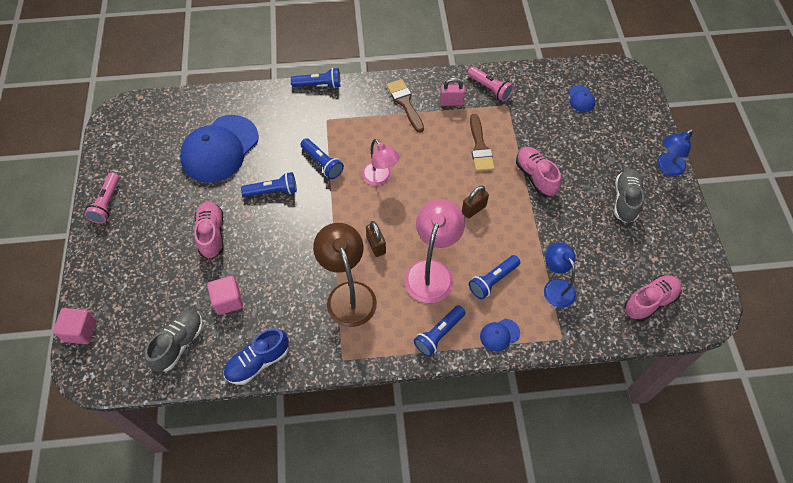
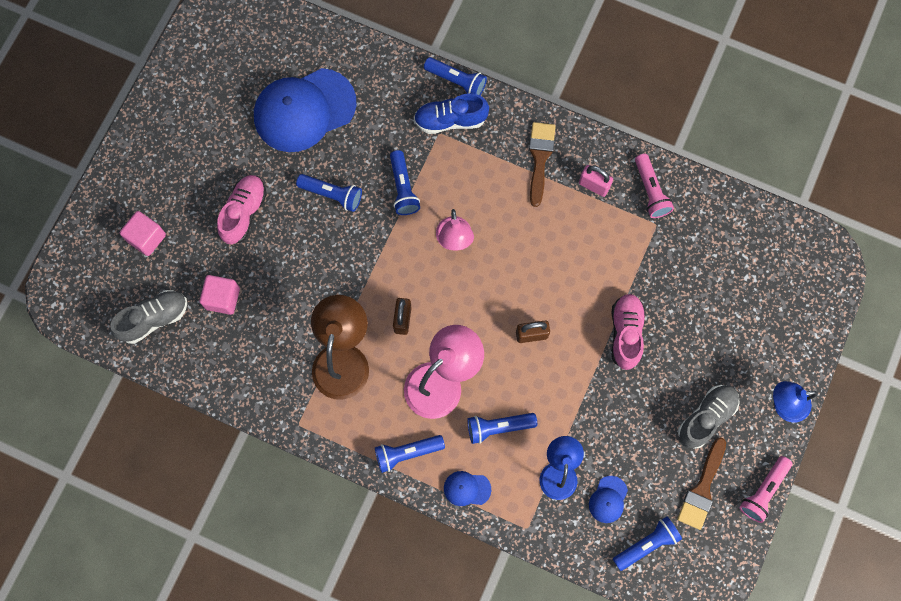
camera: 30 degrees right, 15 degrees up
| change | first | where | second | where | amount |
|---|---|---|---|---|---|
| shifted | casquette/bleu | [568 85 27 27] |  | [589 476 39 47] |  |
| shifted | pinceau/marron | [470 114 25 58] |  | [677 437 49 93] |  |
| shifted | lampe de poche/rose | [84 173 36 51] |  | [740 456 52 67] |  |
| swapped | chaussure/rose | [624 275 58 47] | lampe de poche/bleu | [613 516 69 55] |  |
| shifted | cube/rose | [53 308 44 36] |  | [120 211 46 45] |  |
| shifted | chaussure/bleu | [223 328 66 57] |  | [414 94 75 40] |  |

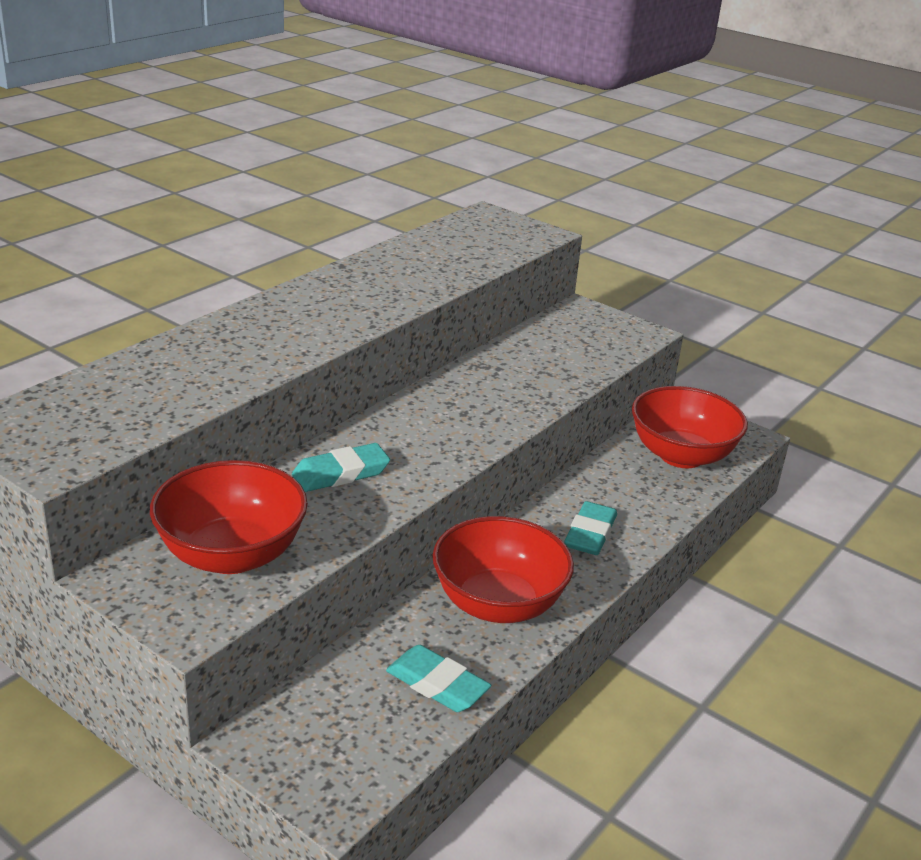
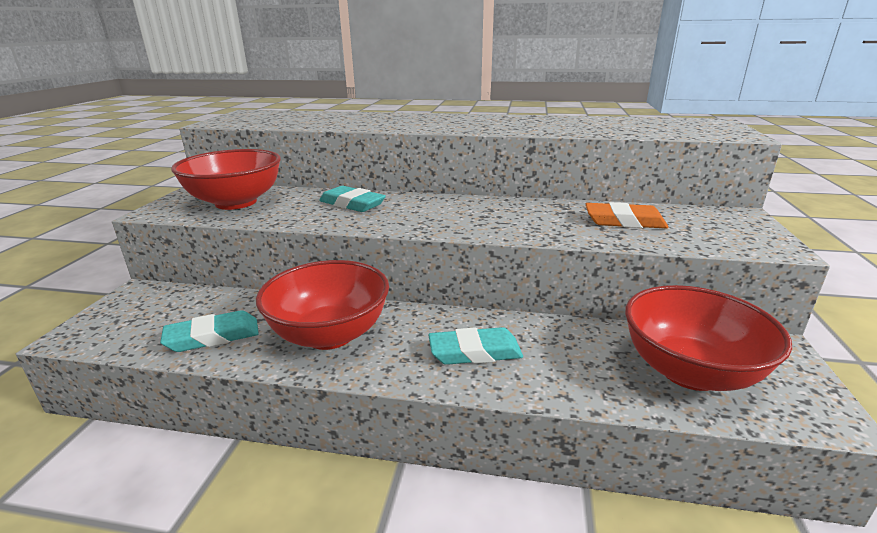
camera: 65 degrees right, 5 degrees down
| change | first | where | second | where | amount |
|---|---|---|---|---|---|
| rotated | gomme/turquoise | [386 645 105 67] |  | [160 310 99 42] | 60 degrees clockwise |
| new |  |  | gomme/orange | [586 202 82 26] |  |

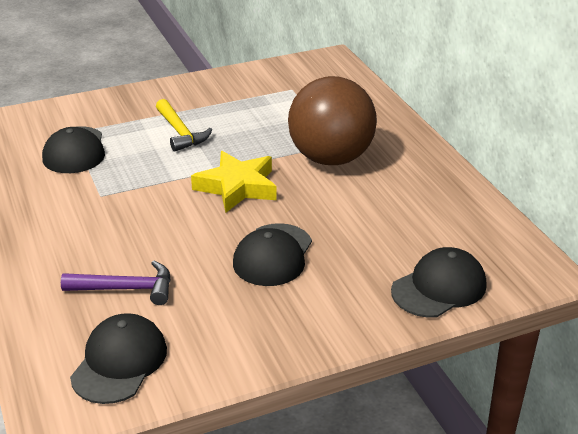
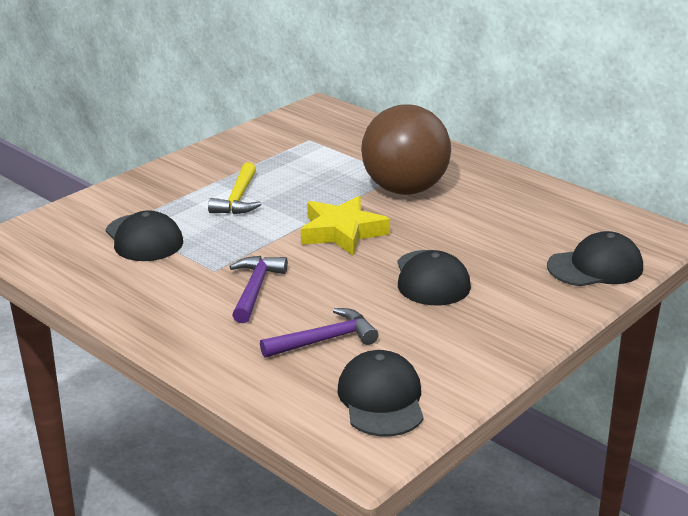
camera: 25 degrees left, 5 degrees down
| change | first | where | second | where | amount |
|---|---|---|---|---|---|
| rotated | marteau/jaune | [156 99 56 53] |  | [208 162 53 52] | 60 degrees clockwise |
| rotated | casquette/noir | [391 247 95 71] |  | [547 231 96 55] | 45 degrees clockwise |
| new |  |  | marteau/violet | [229 256 59 67] |  |

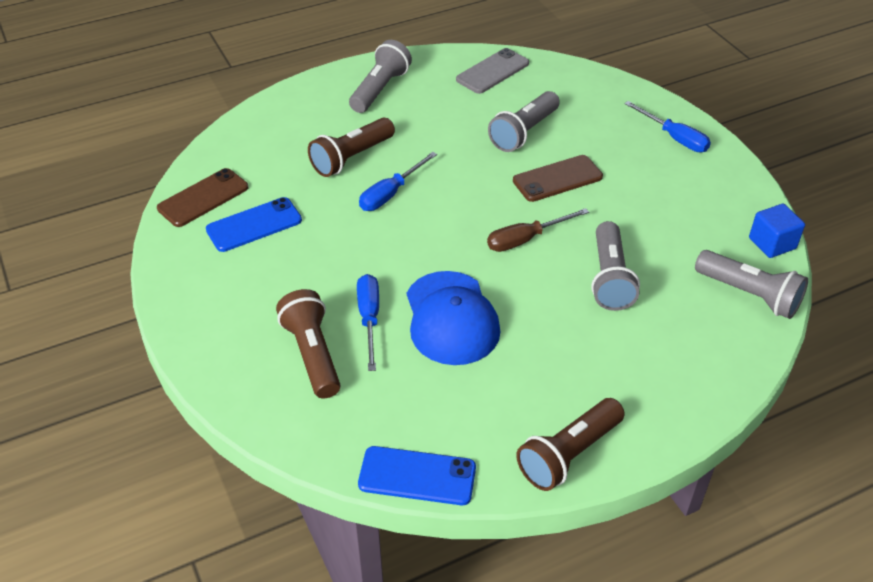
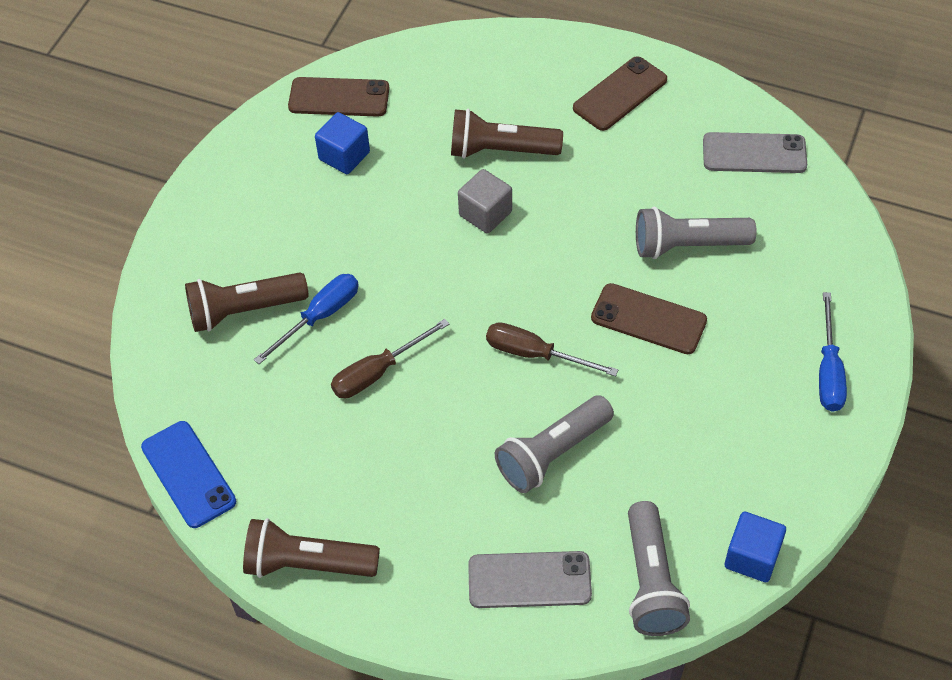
camera: 50 degrees right, 10 degrees up
| change | first | where | second | where | amount |
|---|---|---|---|---|---|
| swapped | lampe de poche/gris | [349 40 63 73] | téléphone/marron | [573 57 94 74] |  |
| swapped | tournevis/bleu | [359 152 78 59] | cube/gris | [458 169 54 65] |  |
| swapped | téléphone/bleu | [206 197 96 55] | cube/bleu | [315 112 55 62] |  |
| swapped | casquette/bleu | [407 271 94 94] | tournevis/marron | [331 319 118 79] |  |
| rotated | lampe de poche/marron | [276 289 64 110] |  | [185 273 124 59] | 135 degrees counterclockwise |
| new |  |  | téléphone/gris | [468 551 124 57] |  |

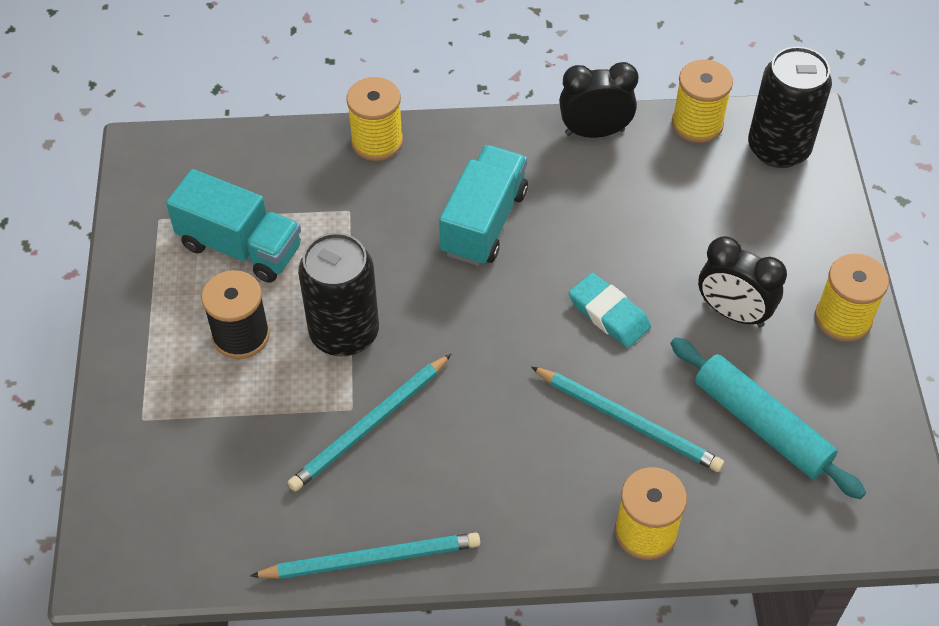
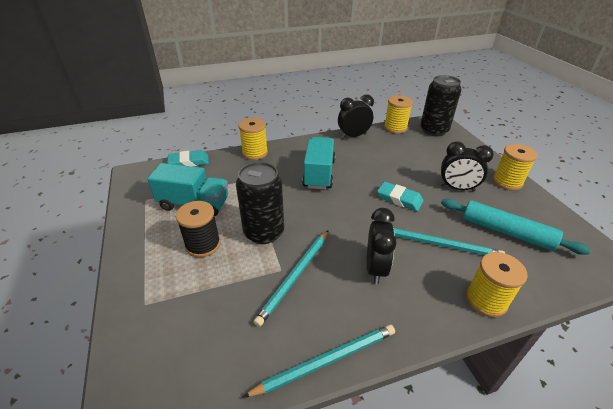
camera: 15 degrees left, 15 degrees down
| change | first | where | second | where | amount |
|---|---|---|---|---|---|
| new |  |  | gomme/turquoise | [167 150 42 17] |  |
| new |  |  | réveil/noir | [367 208 29 76] |  |

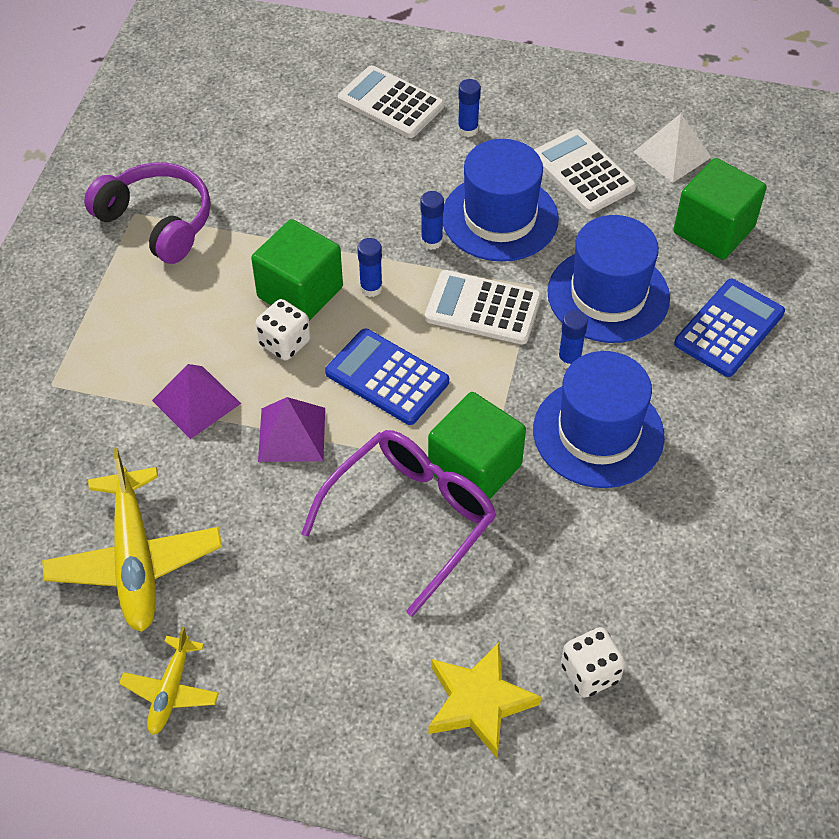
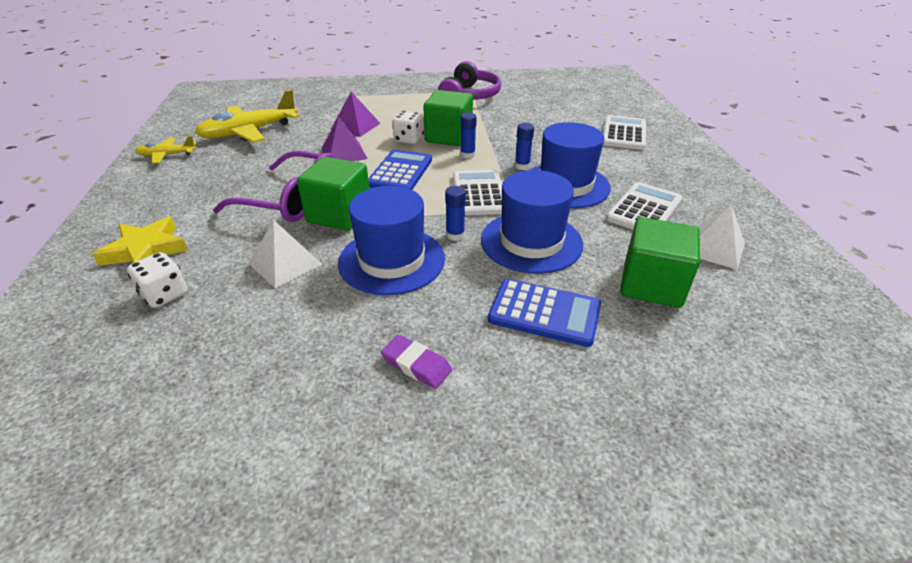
camera: 70 degrees right, 15 degrees down
| change | first | where | second | where | amount |
|---|---|---|---|---|---|
| gone | bâton de colle/bleu | [458 79 23 58] |  |  |  |
| new |  |  | pyramide/blanc | [248 220 74 68] |  |
| new |  |  | gomme/violet | [381 335 71 54] |  |

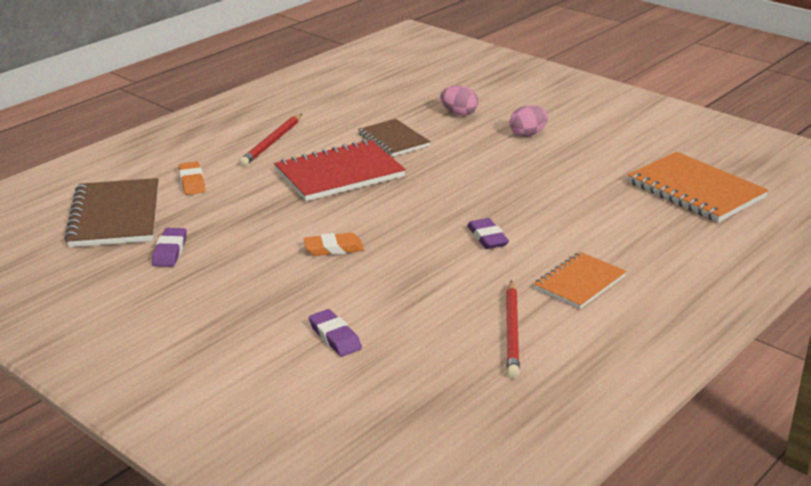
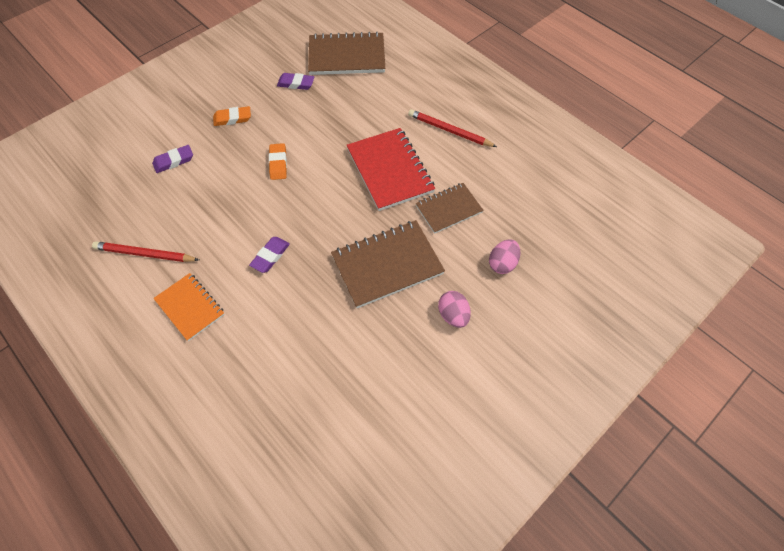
camera: 95 degrees right, 30 degrees up
| change | first | where | second | where | amount |
|---|---|---|---|---|---|
| gone | carnet/orange | [628 152 140 70] |  |  |  |
| shifted | gomme/orange | [179 162 27 33] |  | [213 106 38 20] |  |
| rotated | gomme/violet | [467 218 42 31] |  | [249 237 41 36] | 45 degrees counterclockwise |
| new |  |  | carnet/marron | [331 220 114 88] |  |

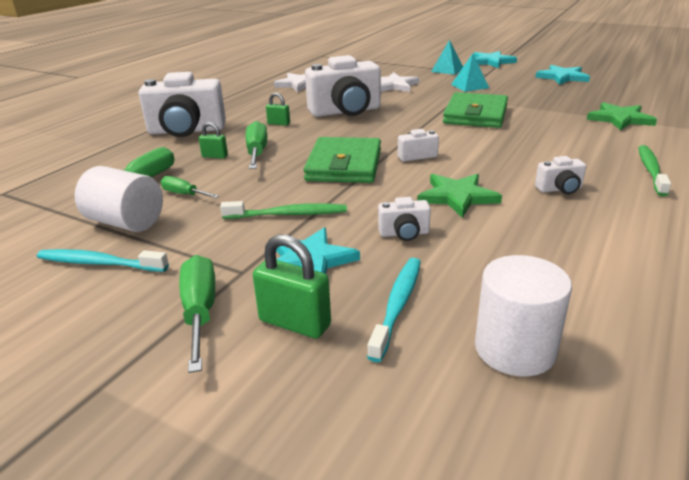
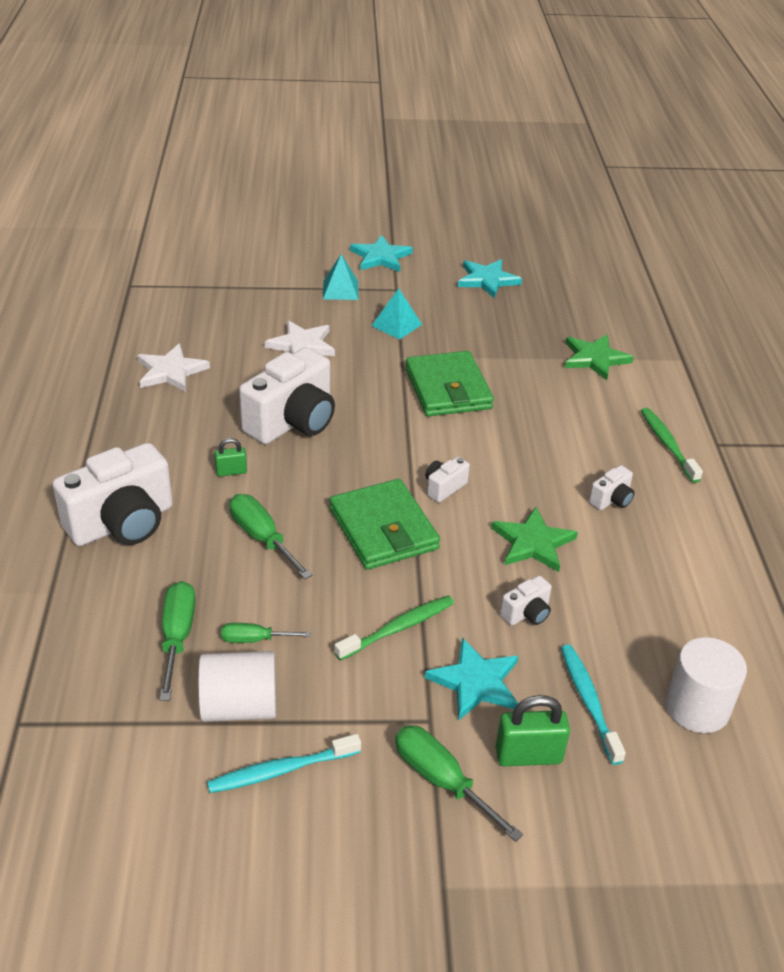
camera: 35 degrees left, 10 degrees up
| change | first | where | second | where | amount |
|---|---|---|---|---|---|
| gone | cadenas/vert | [199 122 29 37] |  |  |  |

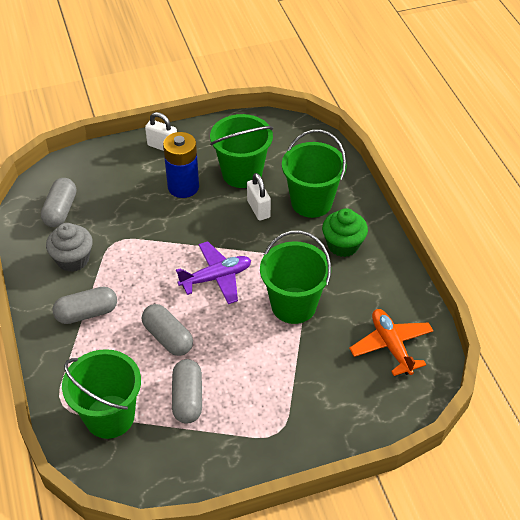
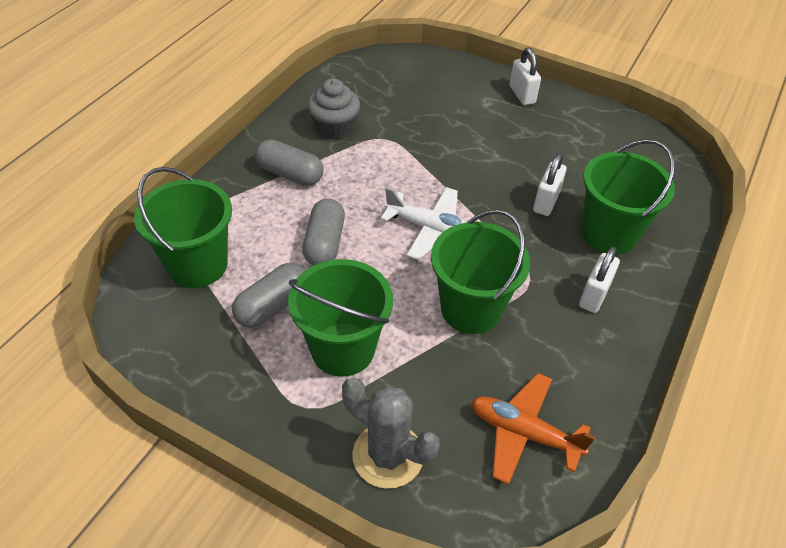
camera: 45 degrees right, 0 degrees up
| change | first | where | second | where | amount |
|---|---|---|---|---|---|
| shifted | seau/vert | [210 114 63 74] |  | [288 259 105 117] |  |
| gone | pile/bleu | [163 132 36 66] |  |  |  |
| gone | gélule/gris | [41 178 35 49] |  |  |  |
| swapped | muffin/vert | [322 208 46 49] | cadenas/blanc | [579 247 41 66] |  |
| repainted | avion/violet | [176 241 75 63] | avion/blanc | [381 187 85 73] |  |
| rotated | avion/orange | [349 309 84 67] |  | [471 373 124 112] | 90 degrees counterclockwise |
| new |  |  | cactus/gris | [342 378 98 111] |  |

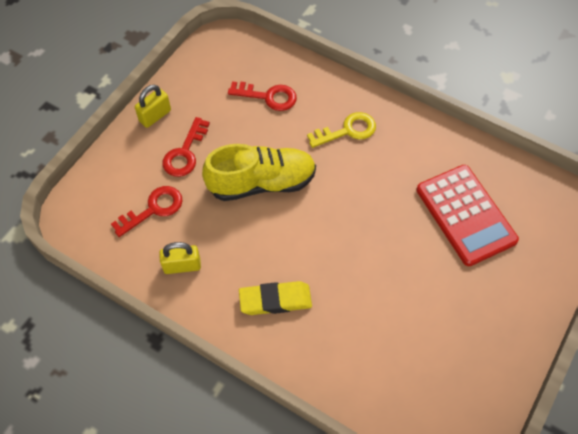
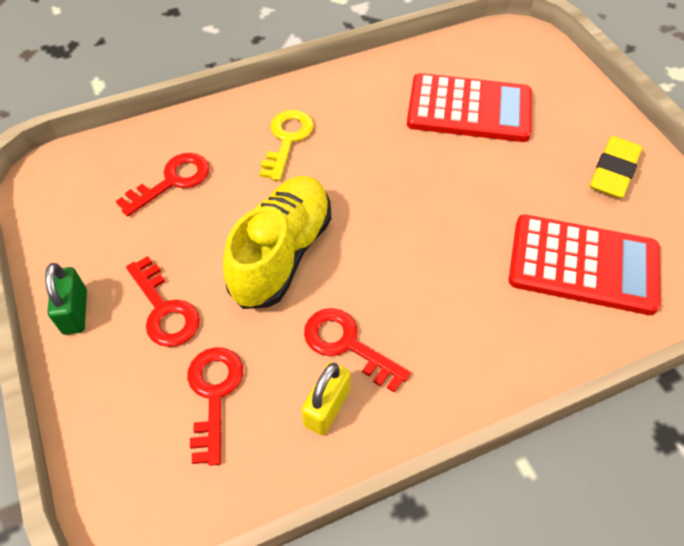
camera: 55 degrees left, 5 degrees down
| change | first | where | second | where | amount |
|---|---|---|---|---|---|
| repainted | cadenas/jaune | [135 85 36 43] | cadenas/vert | [45 263 42 72] |  |
| shifted | gomme/jaune | [239 281 73 34] |  | [590 136 52 63] |  |
| new |  |  | calculatrice/rouge | [509 214 152 101] |  |
| new |  |  | clé/rouge | [304 308 107 85] |  |

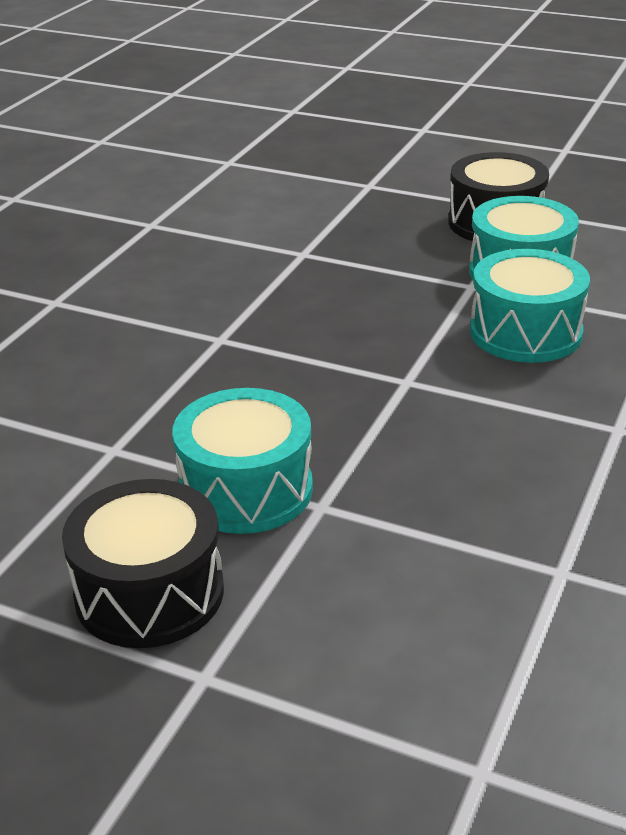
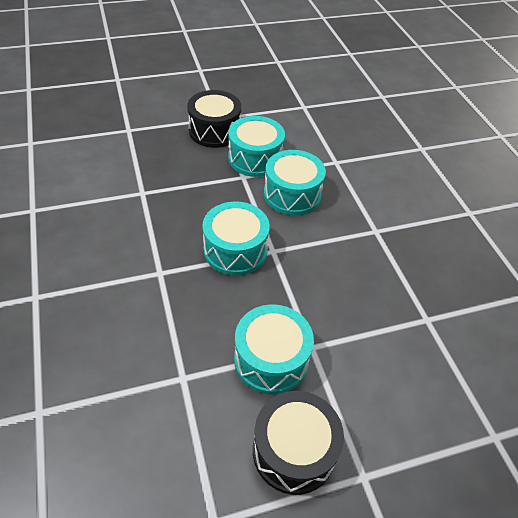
camera: 45 degrees left, 15 degrees up
| change | first | where | second | where | amount |
|---|---|---|---|---|---|
| new |  |  | tambour/turquoise | [202 201 68 75] |  |

